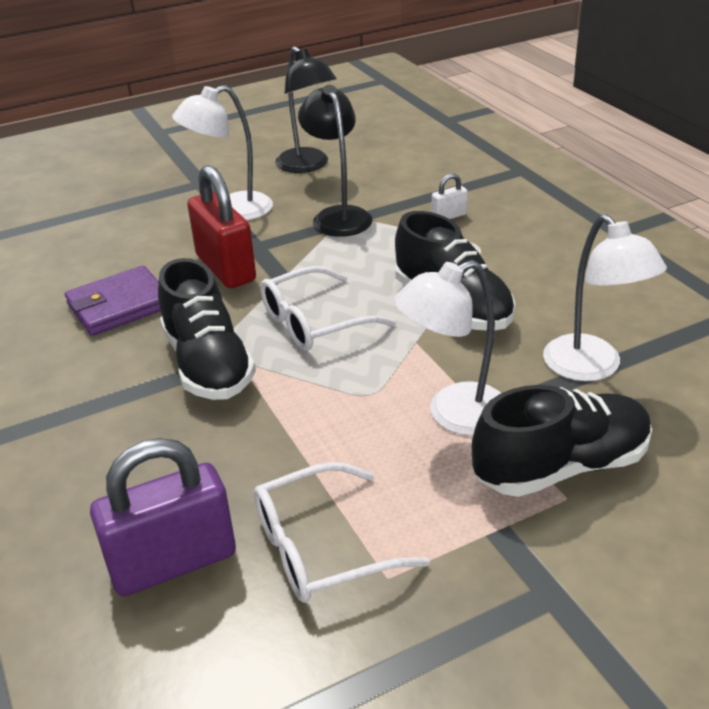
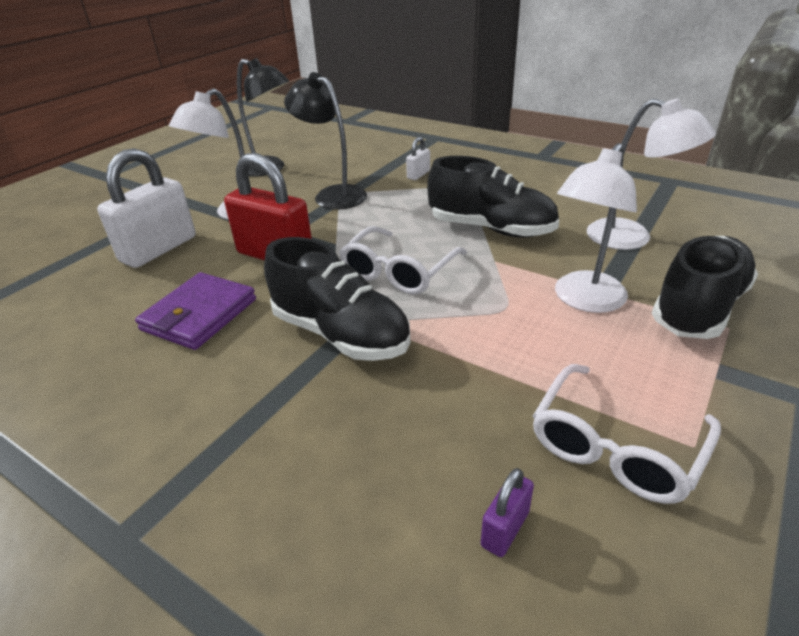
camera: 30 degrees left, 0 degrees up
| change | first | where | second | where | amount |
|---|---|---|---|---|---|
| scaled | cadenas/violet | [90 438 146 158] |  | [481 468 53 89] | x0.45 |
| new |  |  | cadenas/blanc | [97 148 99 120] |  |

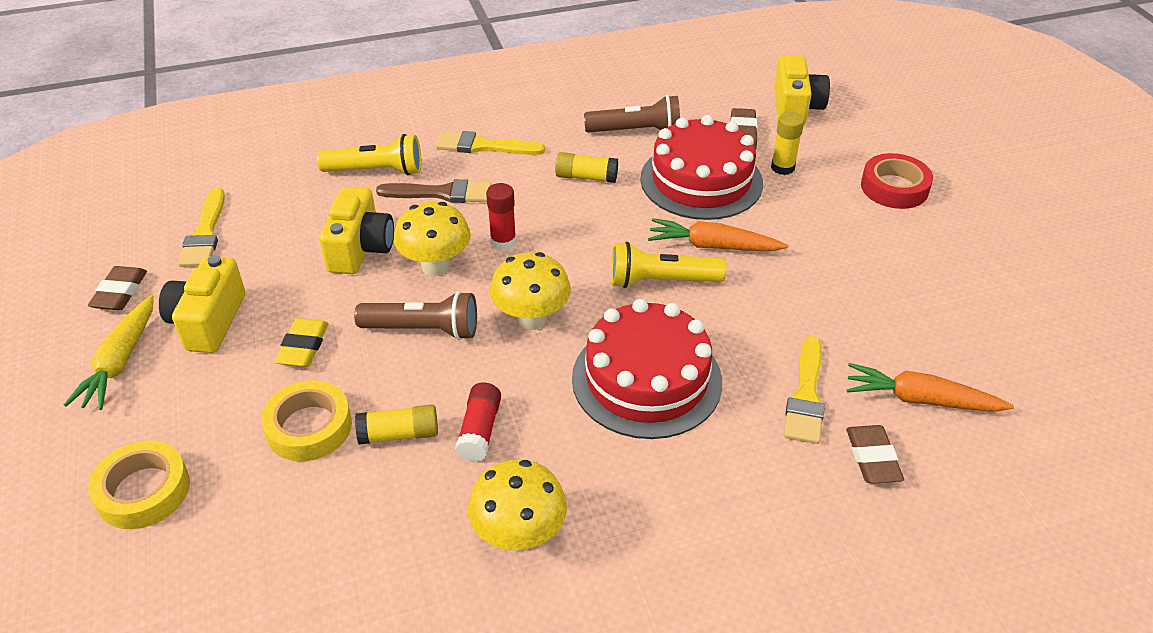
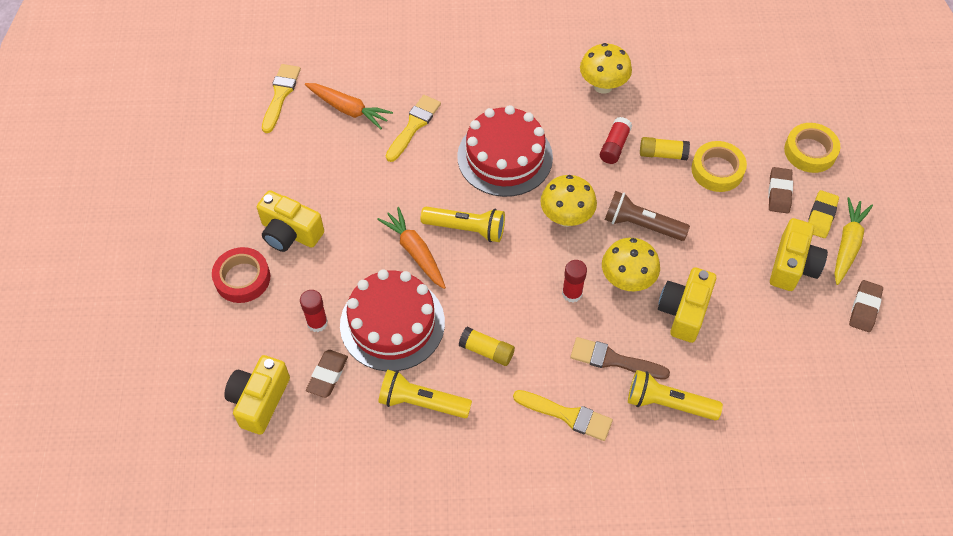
camera: 165 degrees left, 15 degrees up
| change | first | where | second | where | amount |
|---|---|---|---|---|---|
| repainted | lampe de poche/marron | [584 95 96 38] | lampe de poche/jaune | [378 370 94 48] |  |
| repainted | bâton de colle/jaune | [771 112 33 63] | bâton de colle/rouge | [300 290 28 42] |  |
| shifted | pinceau/jaune | [178 188 47 79] |  | [262 64 39 69] |  |
| rotated | carotte/orange | [648 218 140 33] |  | [377 207 69 82] | 150 degrees counterclockwise |
| shifted | gomme/jaune | [275 318 53 49] |  | [808 190 31 48] |  |
| shifted | gomme/marron | [846 425 58 59] |  | [768 167 25 47] |  |
| new |  |  | appareil photo/jaune | [257 190 67 62] |  |

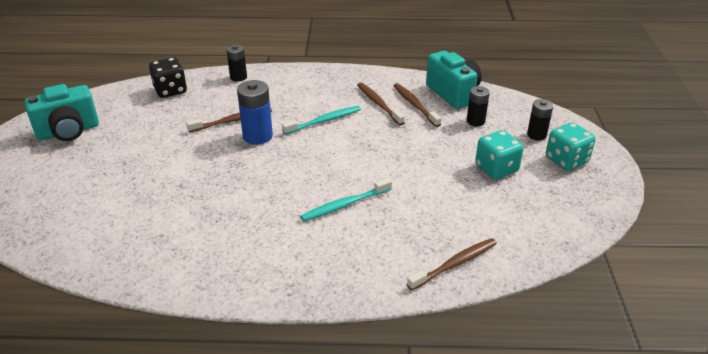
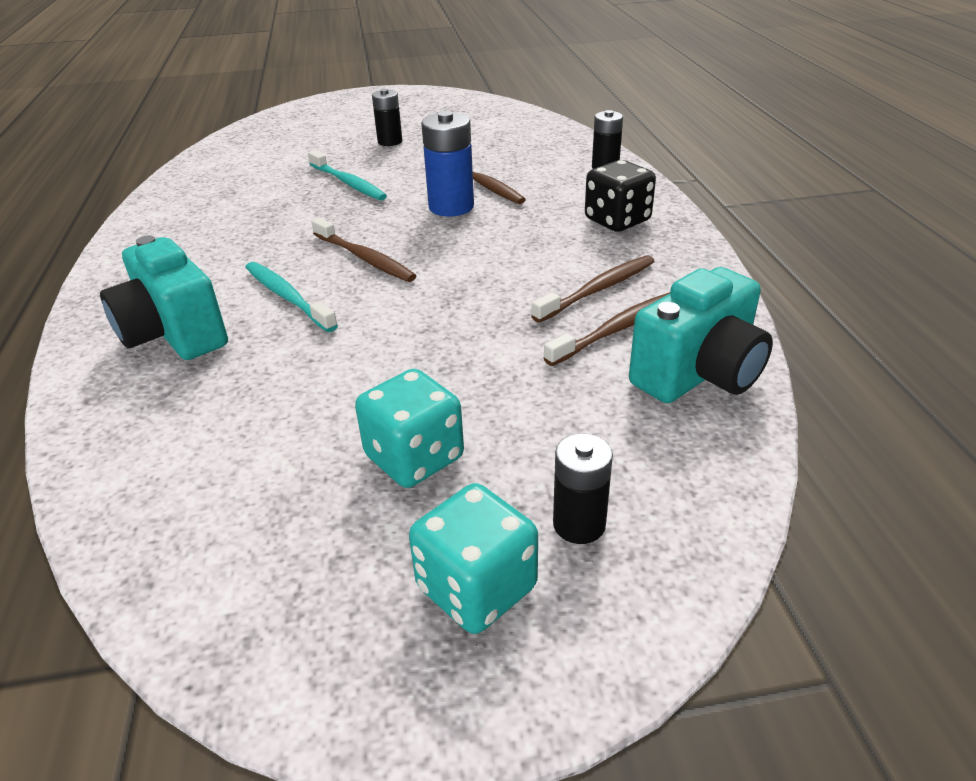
camera: 80 degrees right, 0 degrees up
| change | first | where | second | where | amount |
|---|---|---|---|---|---|
| shifted | dé/noir | [149 57 38 41] |  | [585 160 71 72] |  |
| shifted | appareil photo/turquoise | [25 84 74 57] |  | [100 236 128 124] |  |
| shifted | pile/noir | [467 86 23 40] |  | [372 89 30 57] |  |
| shifted | brosse à dents/turquoise | [282 106 79 29] |  | [308 150 79 51] |  |
| shifted | brosse à dents/marron | [407 238 90 53] |  | [311 218 105 64] |  |

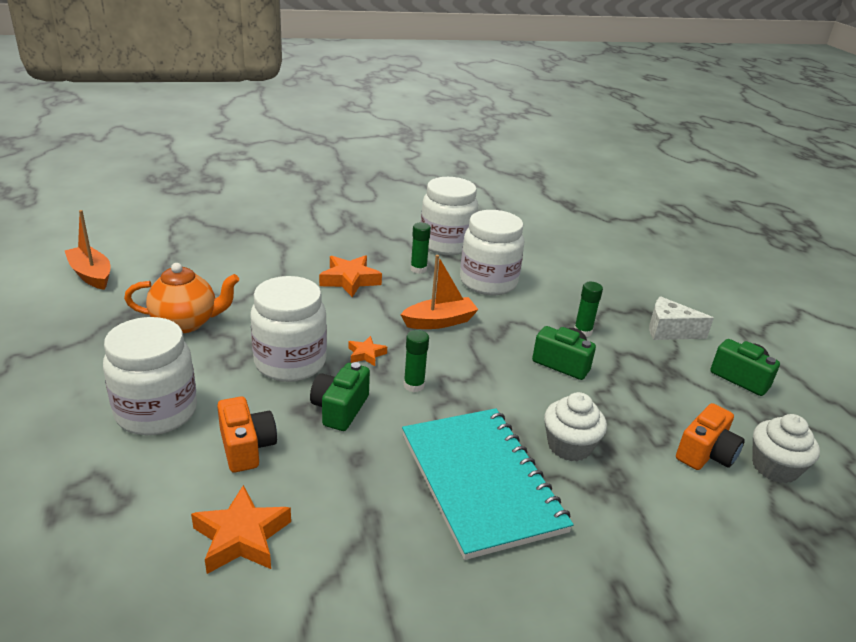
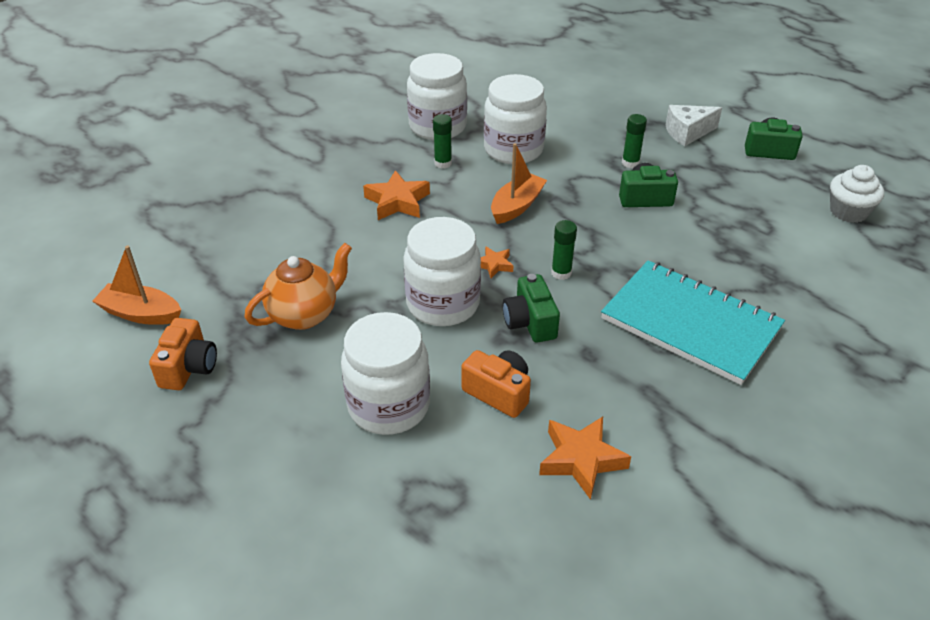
camera: 30 degrees left, 10 degrees up
| change | first | where | second | where | amount |
|---|---|---|---|---|---|
| gone | muffin/blanc | [544 392 63 69] |  |  |  |
| shifted | appareil photo/orange | [676 403 69 67] |  | [149 318 68 72] |  |

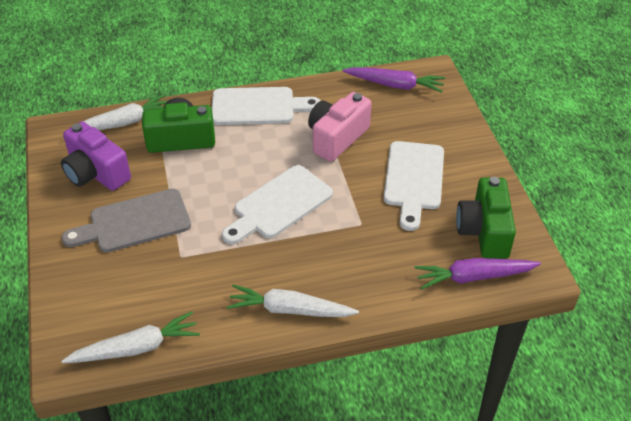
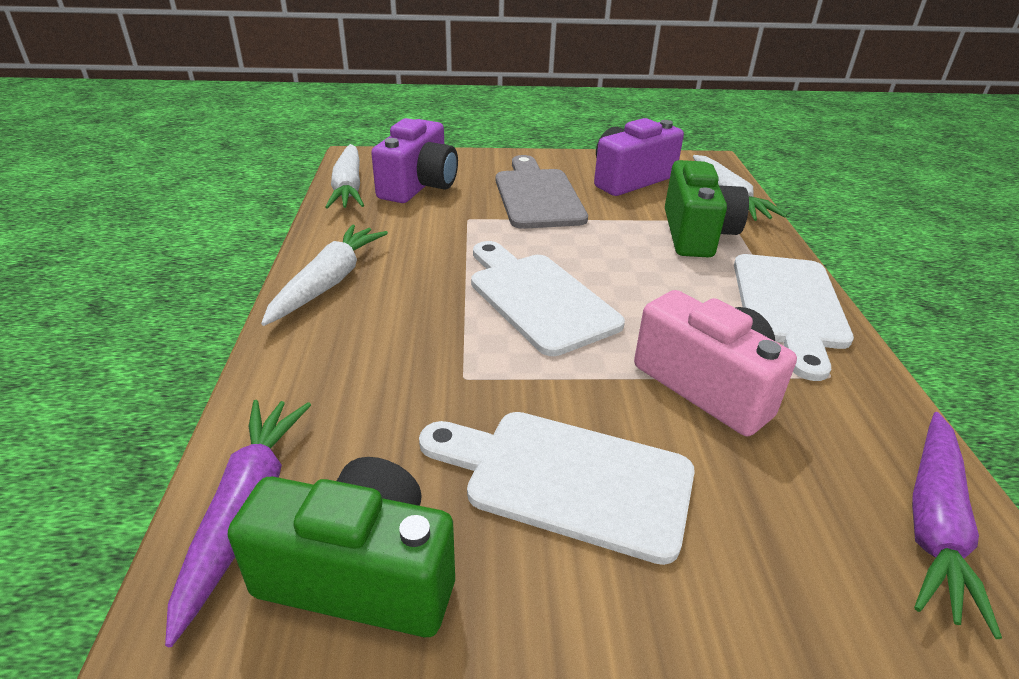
camera: 100 degrees right, 10 degrees down
| change | first | where | second | where | amount |
|---|---|---|---|---|---|
| new |  |  | appareil photo/violet | [371 118 87 85] |  |

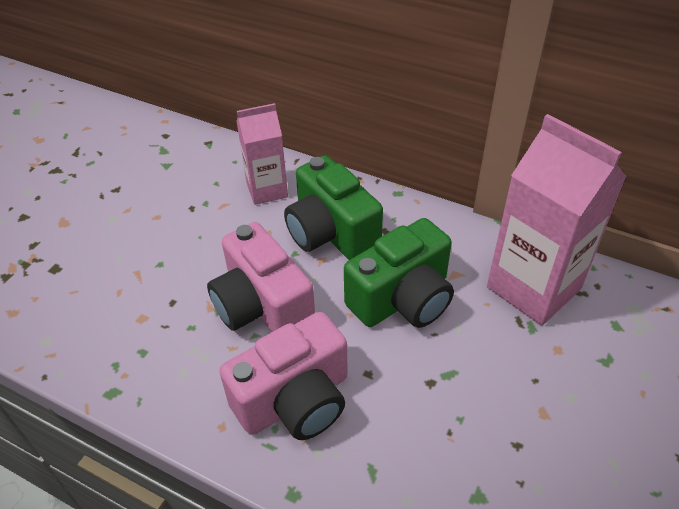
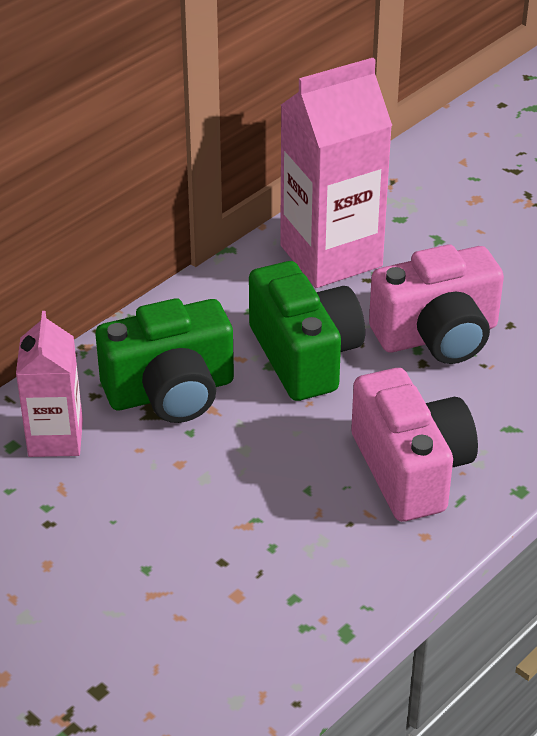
camera: 75 degrees left, 5 degrees down
| change | first | where | second | where | amount |
|---|---|---|---|---|---|
| shifted | appareil photo/rose | [207 222 108 110] |  | [369 244 135 120] |  |

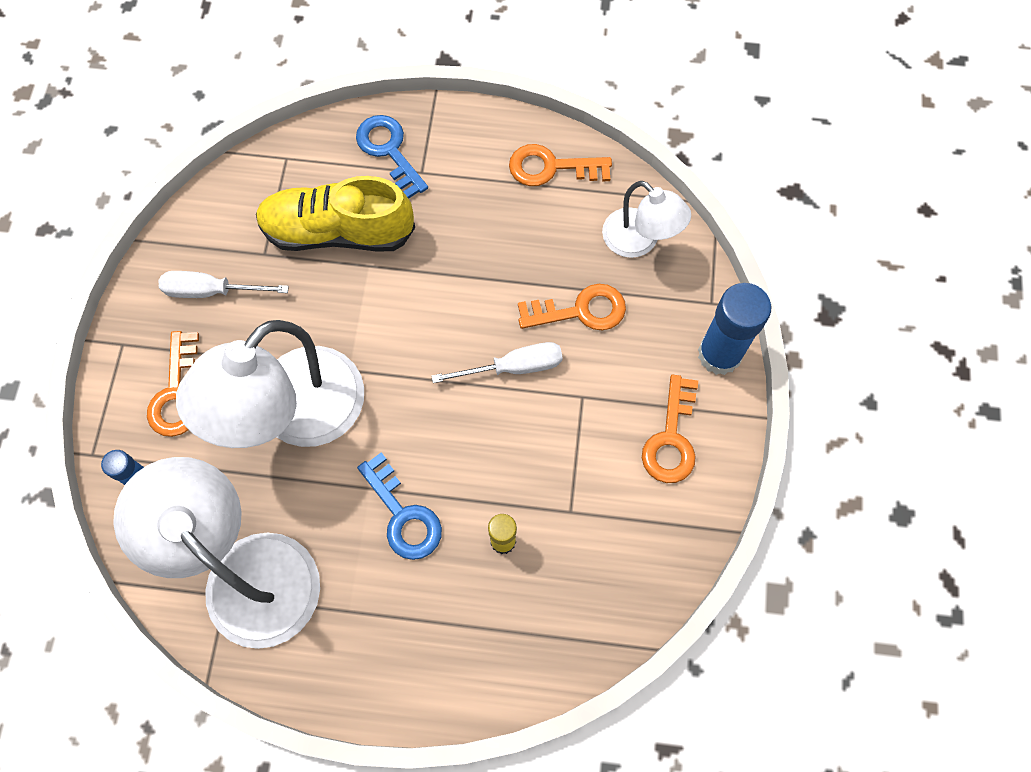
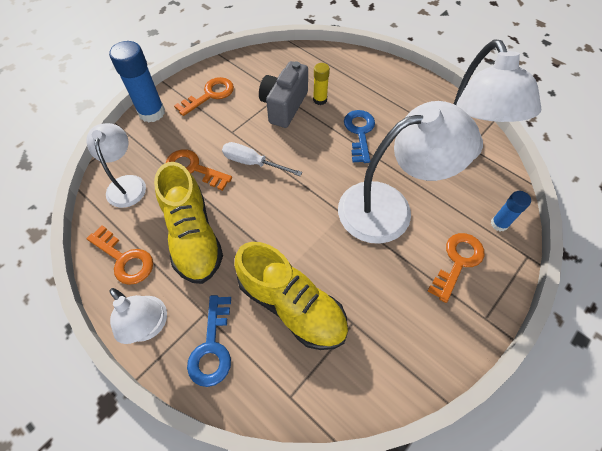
camera: 145 degrees left, 10 degrees down
| change | first | where | second | where | amount |
|---|---|---|---|---|---|
| gone | tournevis/blanc | [159 271 130 27] |  |  |  |
| new |  |  | appareil photo/gris | [259 61 49 67] |  |
| new |  |  | chaussure/jaune | [154 162 69 122] |  |
| new |  |  | lampe/blanc | [109 288 58 56] |  |

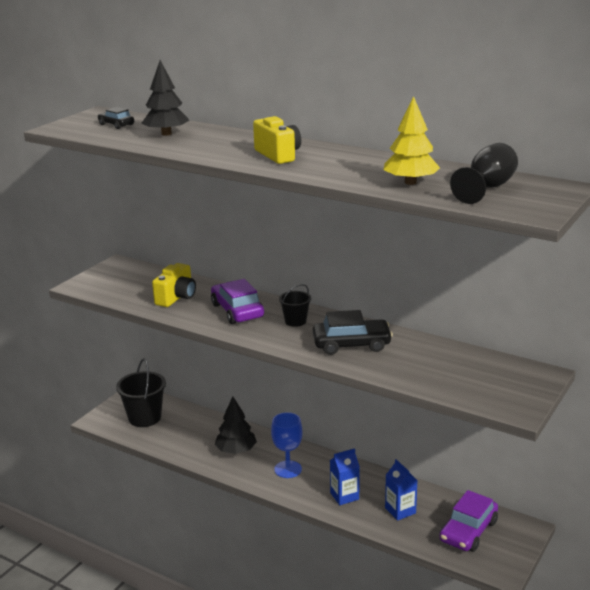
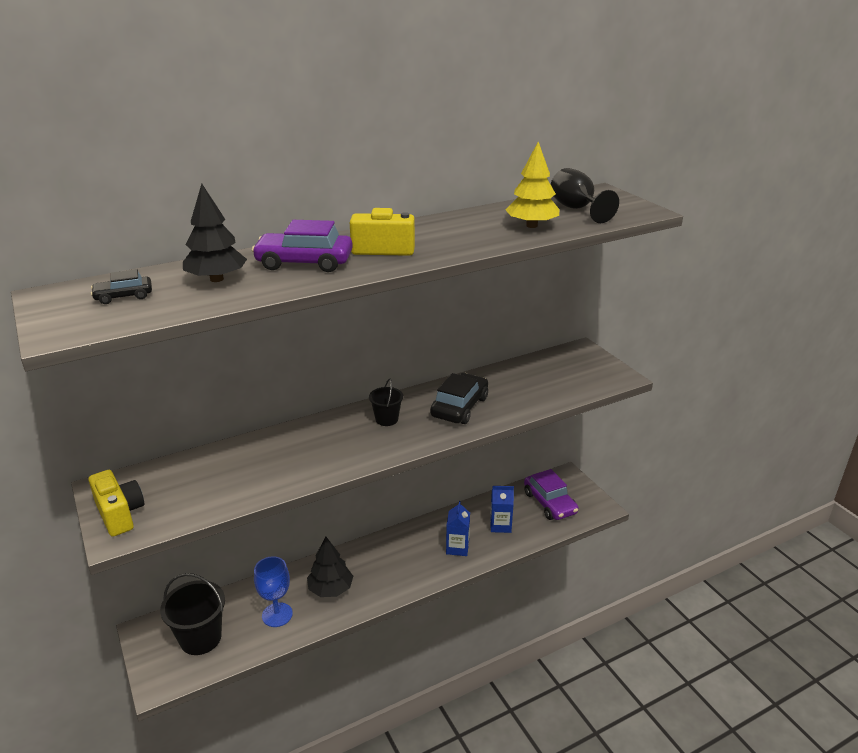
camera: 60 degrees left, 5 degrees up
| change | first | where | second | where | amount |
|---|---|---|---|---|---|
| shifted | appareil photo/jaune | [152 263 44 44] |  | [88 470 56 67] |  |
| shifted | voiture/violet | [211 279 53 45] |  | [252 220 101 52] |  |
| shifted | verre à pied/bleu | [271 412 31 66] |  | [254 556 39 71] |  |

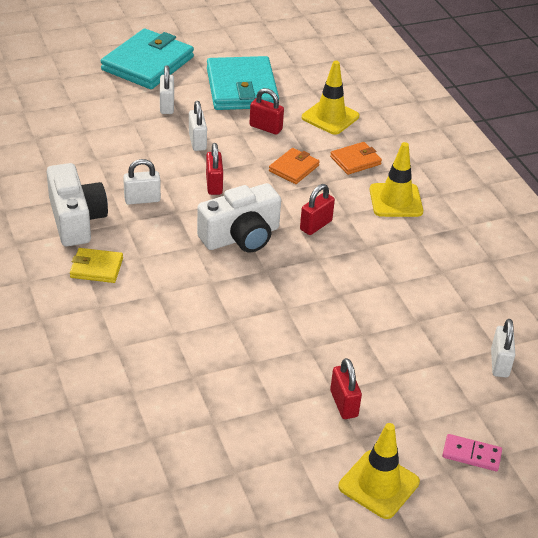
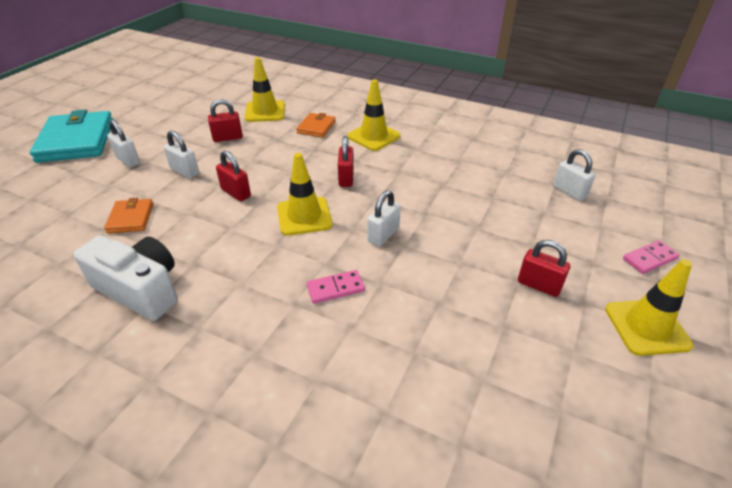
camera: 40 degrees left, 0 degrees up
| change | first | where | second | where | amount |
|---|---|---|---|---|---|
| gone | portefeuille/turquoise | [207 56 72 54] |  |  |  |
| shifted | portefeuille/orange | [269 148 51 36] |  | [104 198 50 35] |  |
| shifted | cadenas/blanc | [123 159 38 46] |  | [368 190 33 56] |  |
| swapped | appareil photo/blanc | [197 183 84 69] | cône de chantier/jaune | [277 153 56 83] |  |
| gone | portefeuille/jaune | [70 248 53 35] |  |  |  |
| new |  |  | domino/rose | [306 270 59 34] |  |

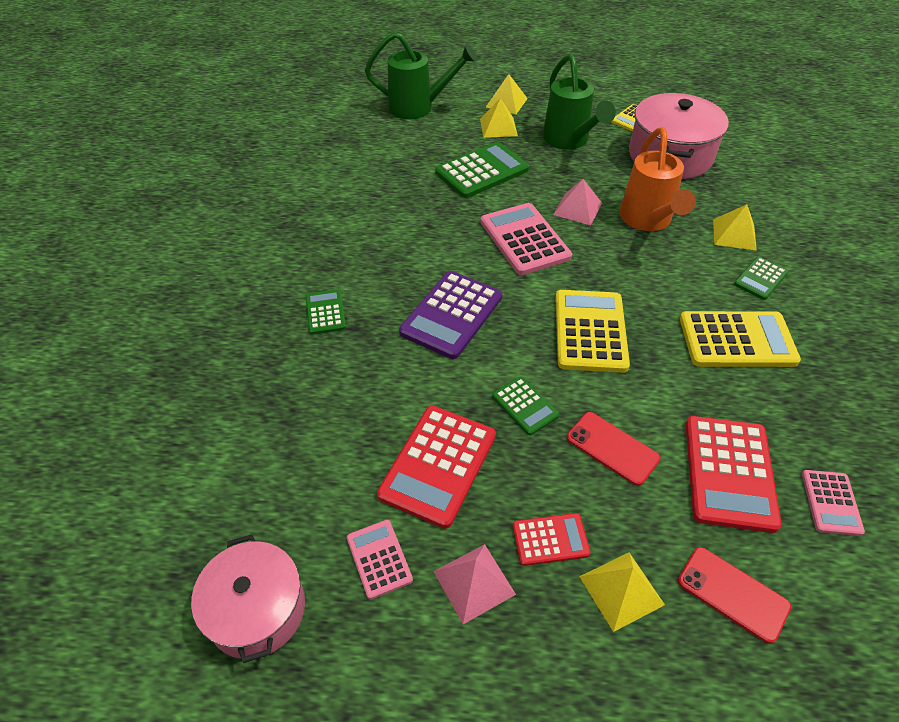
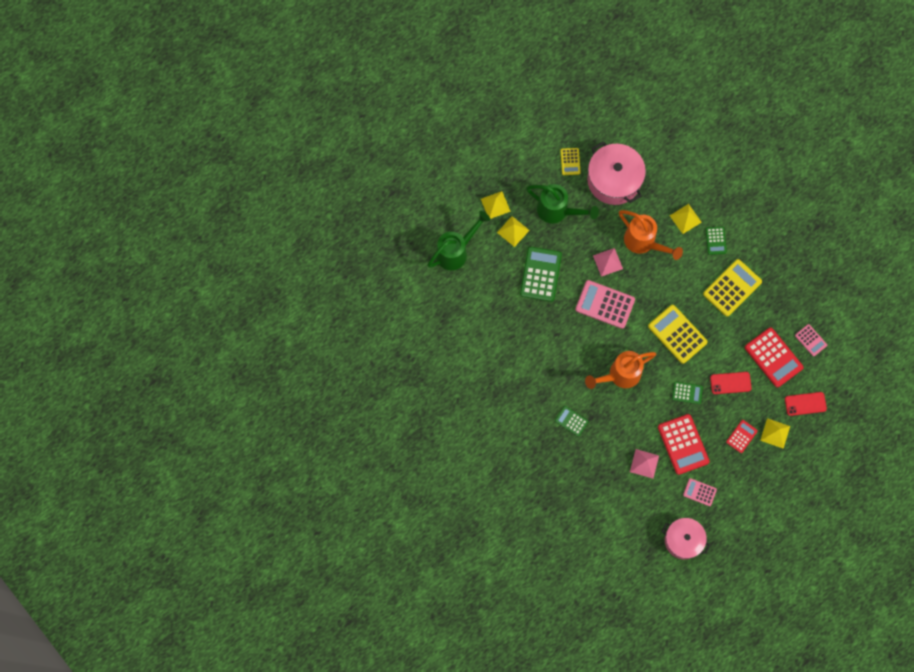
camera: 45 degrees left, 25 degrees up
| change | first | where | second | where | amount |
|---|---|---|---|---|---|
| swapped | calculatrice/violet | [399 271 104 88] | arrosoir/orange | [585 351 71 38] |  |
| shifted | pyramide/rose | [433 544 83 80] |  | [630 449 29 30] |  |

